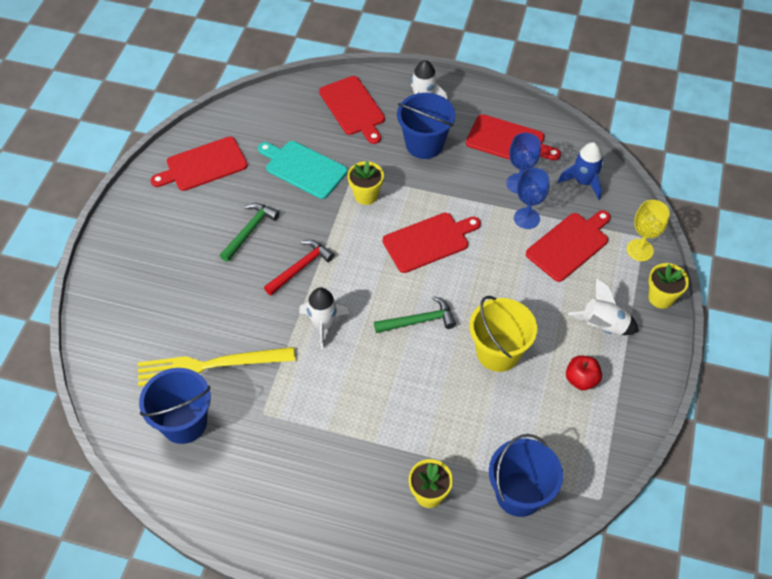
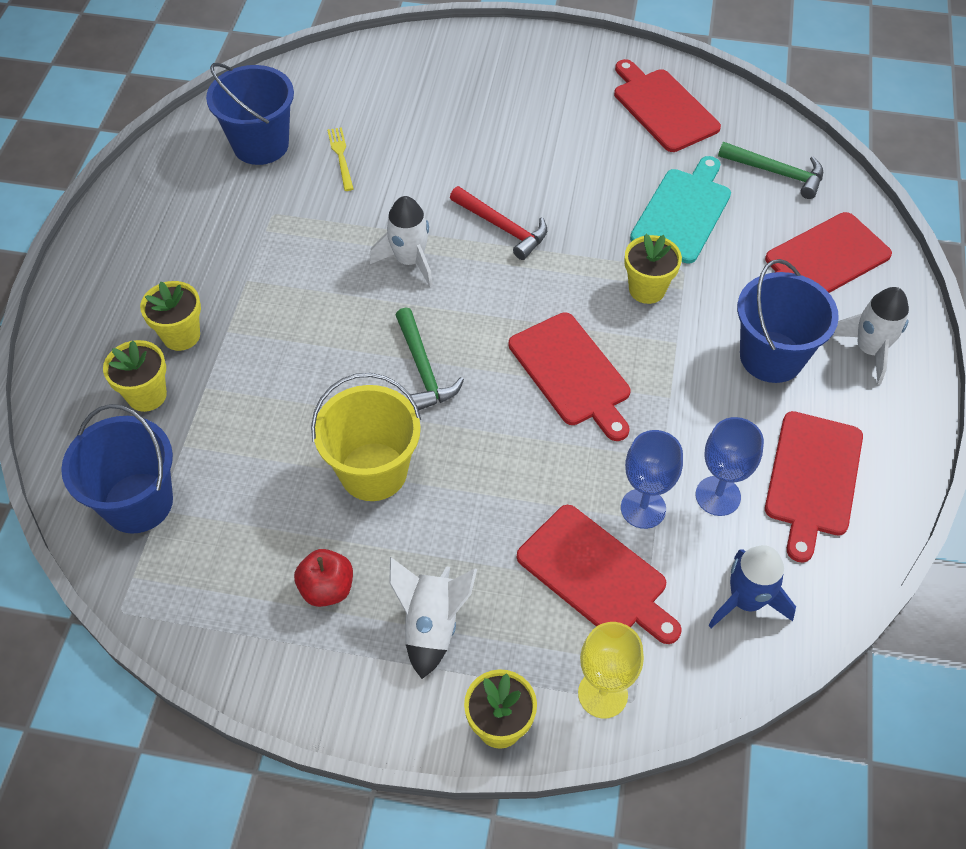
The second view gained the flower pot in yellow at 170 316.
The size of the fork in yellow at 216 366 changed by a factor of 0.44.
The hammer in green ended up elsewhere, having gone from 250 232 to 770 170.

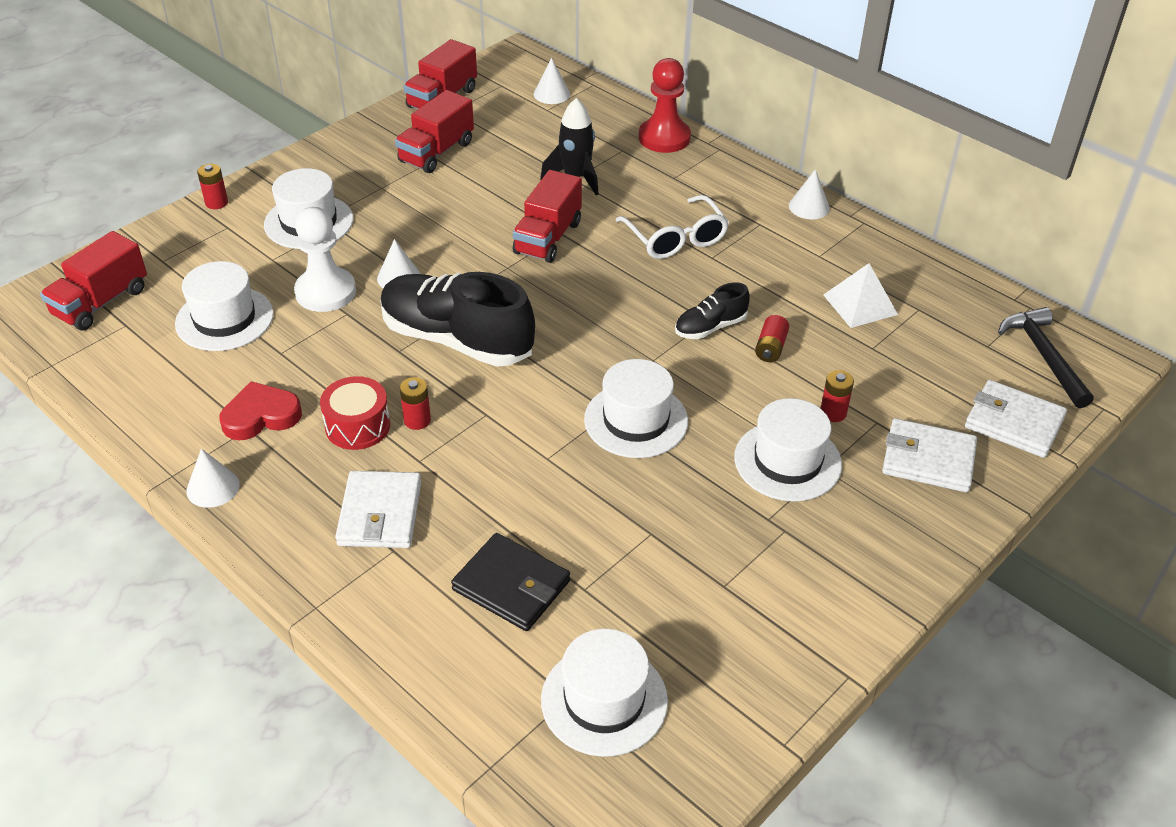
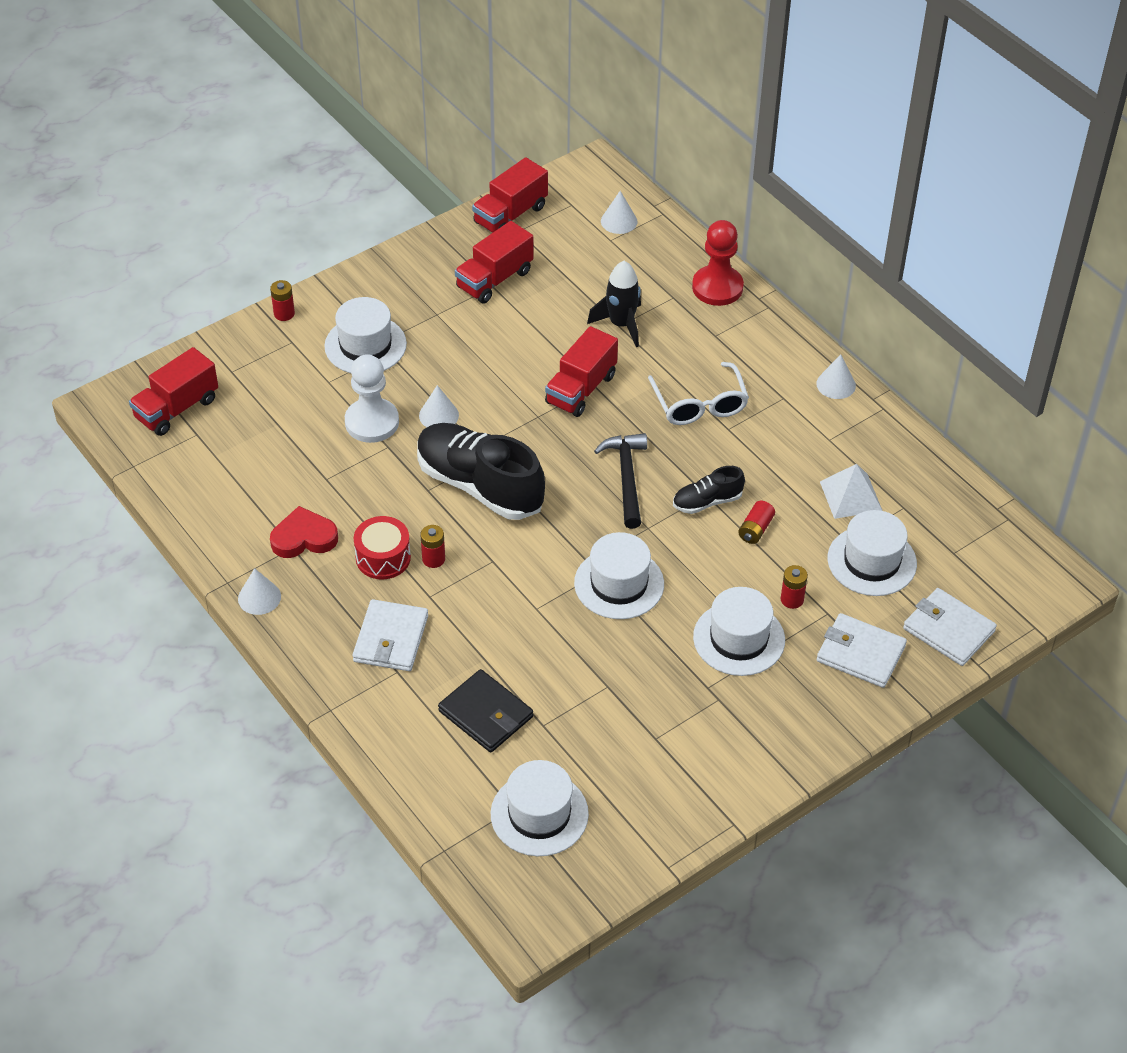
The hammer in black ended up elsewhere, having gone from 1046 357 to 620 481.
The hat in white ended up elsewhere, having gone from 224 306 to 872 553.

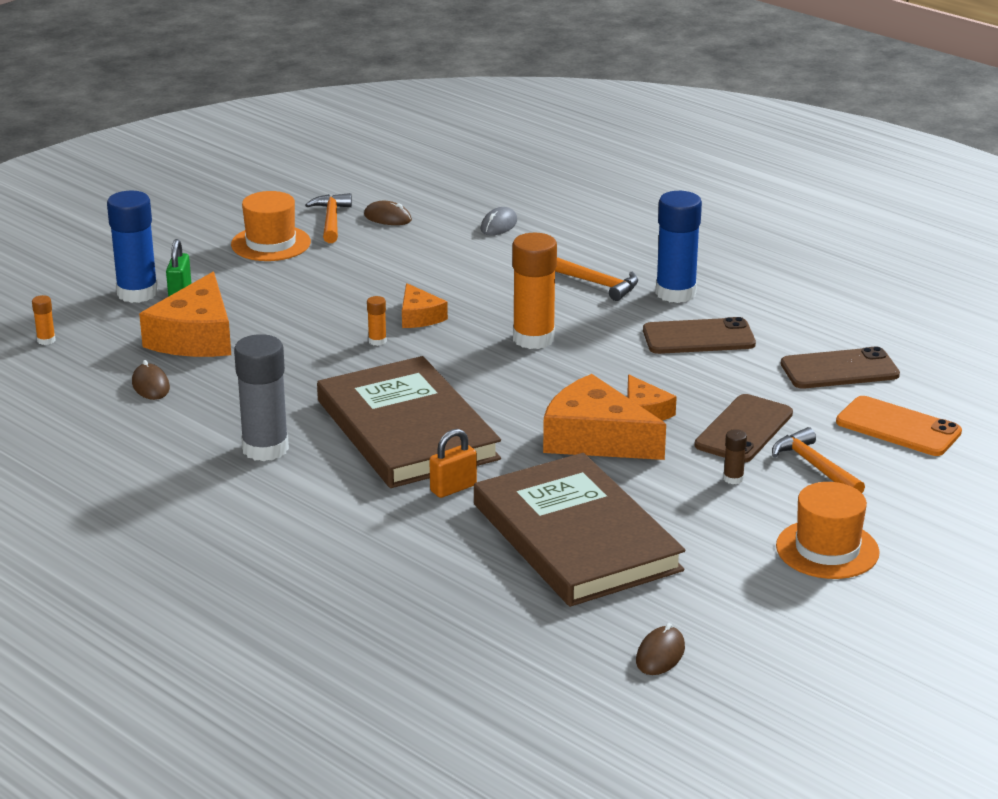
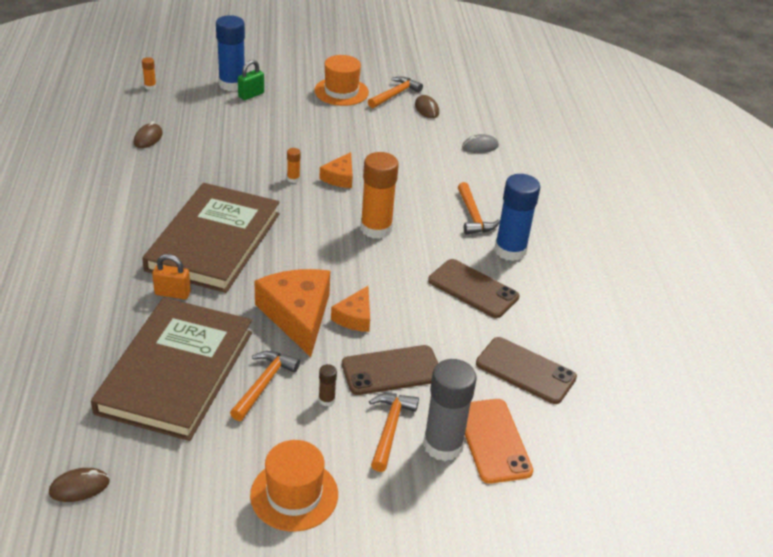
The second view gained the hammer in orange at 265 386.
The glue stick in grey ended up elsewhere, having gone from 261 397 to 450 410.
The second view lost the cheese in orange at 185 314.

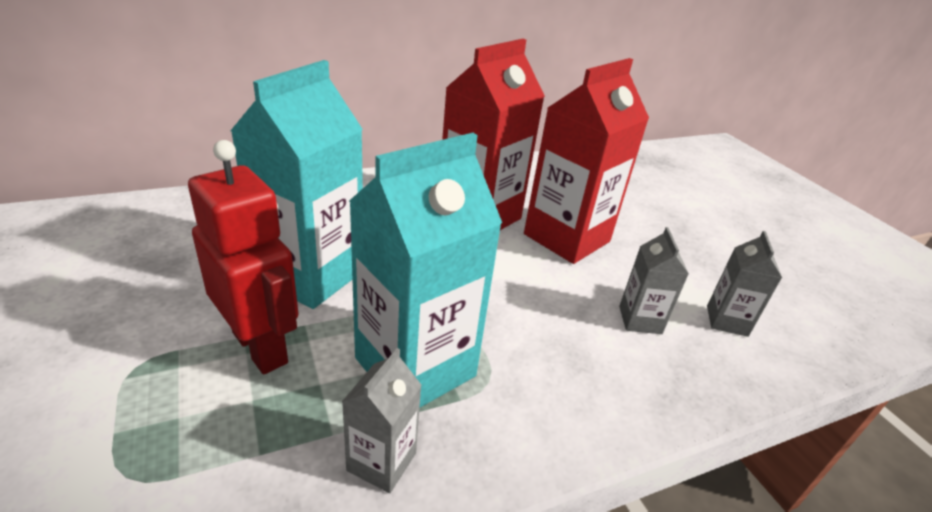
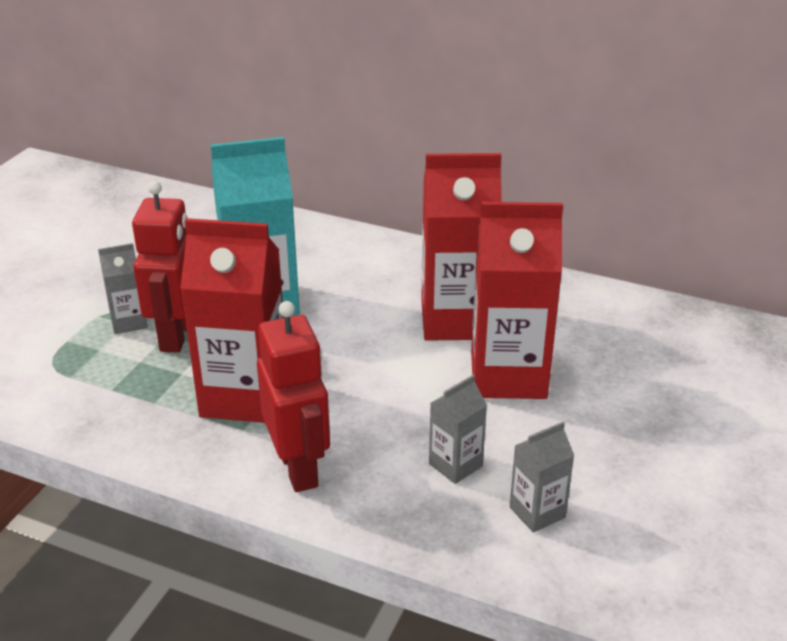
The carton in grey ended up elsewhere, having gone from 381 420 to 123 288.
What was the carton in turquoise at 425 270 turned into the carton in red at 232 320.
The second view gained the robot in red at 293 396.

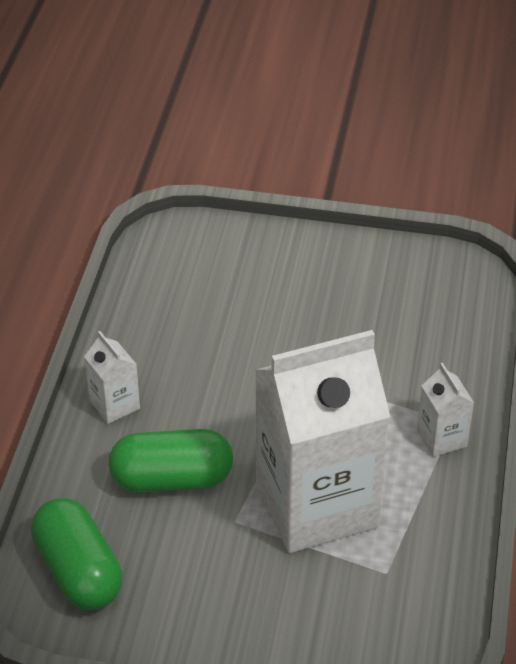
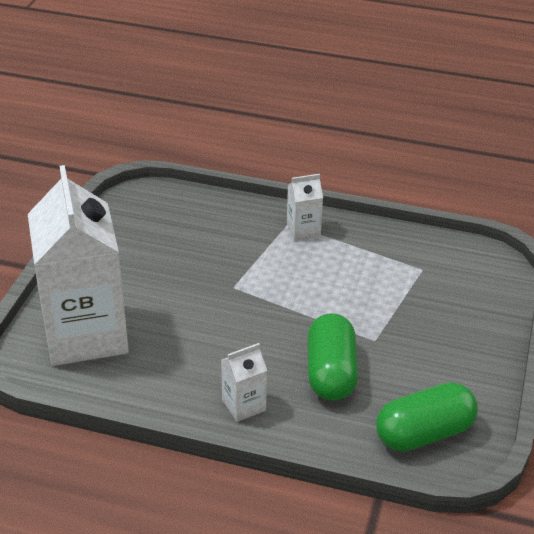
The carton in white ended up elsewhere, having gone from 322 441 to 78 265.

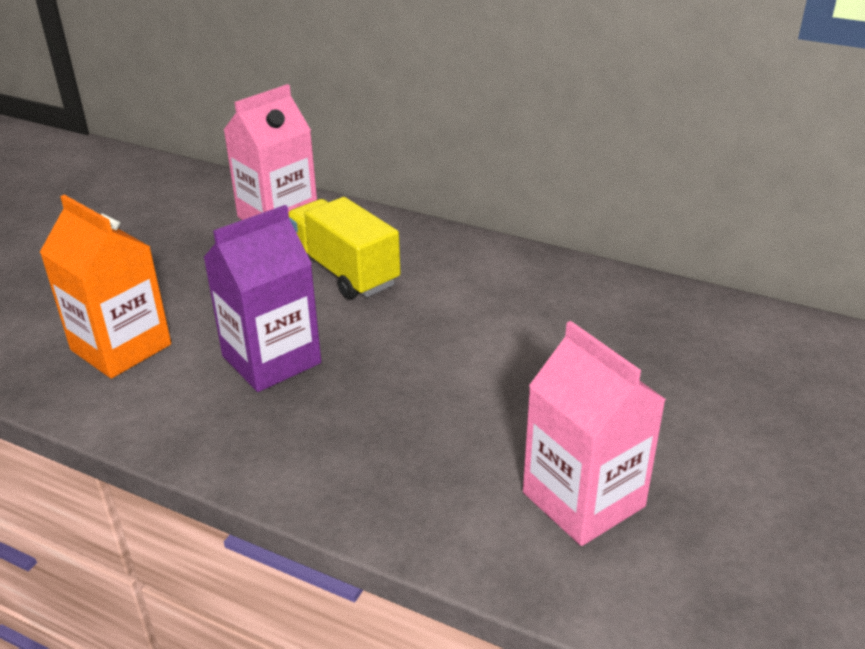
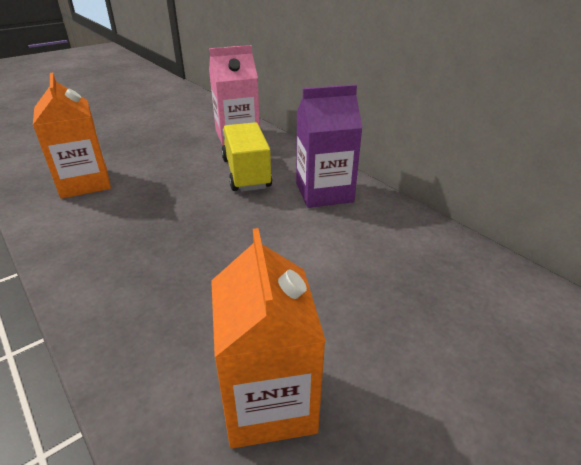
What was the carton in pink at 594 433 turned into the carton in orange at 268 338.
The carton in purple ended up elsewhere, having gone from 262 298 to 329 146.

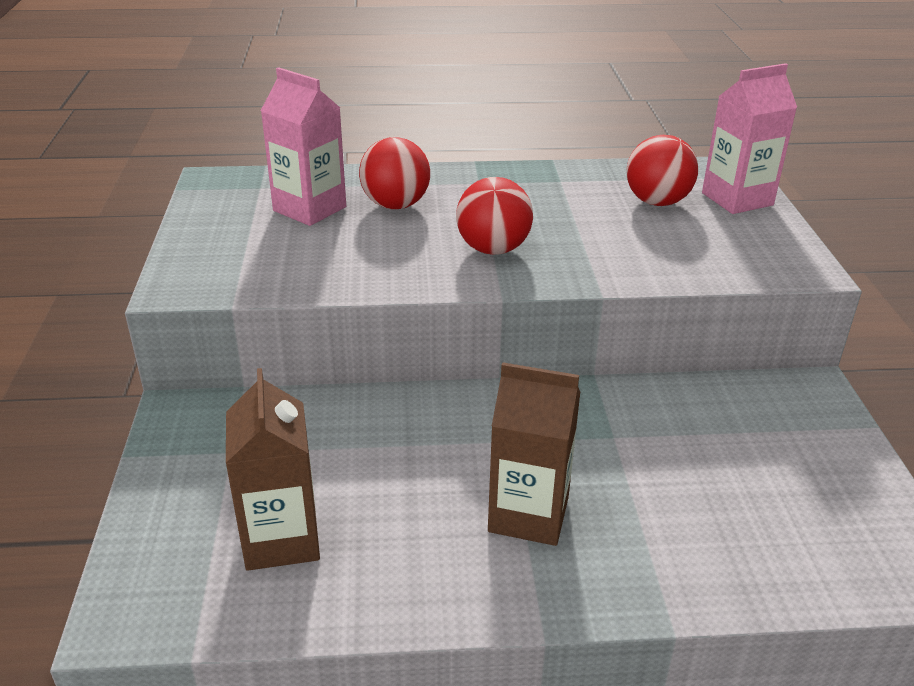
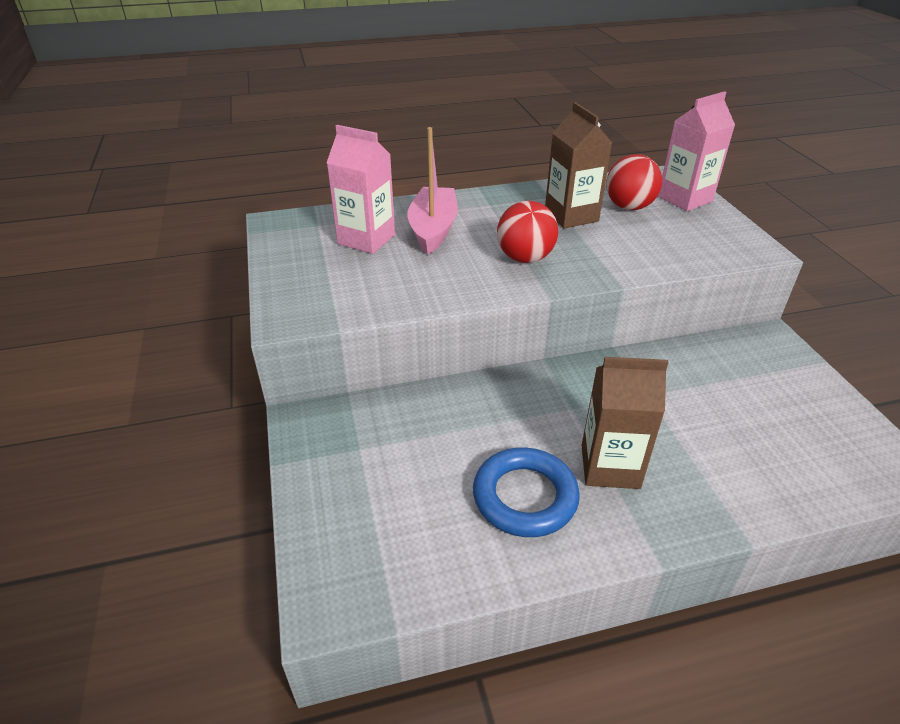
Where the ball in red stood at 394 173, the boat in pink came to stand at 432 191.
The second view gained the ring in blue at 526 492.
The carton in brown ended up elsewhere, having gone from 273 469 to 578 165.

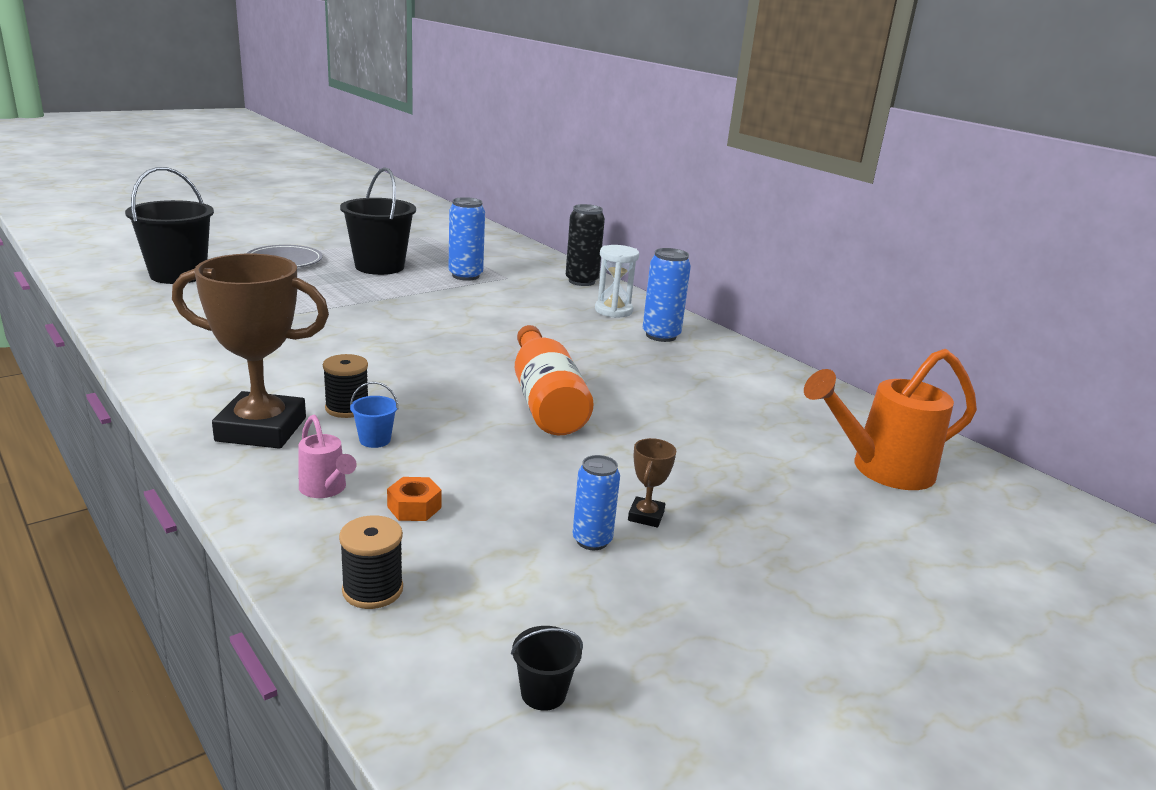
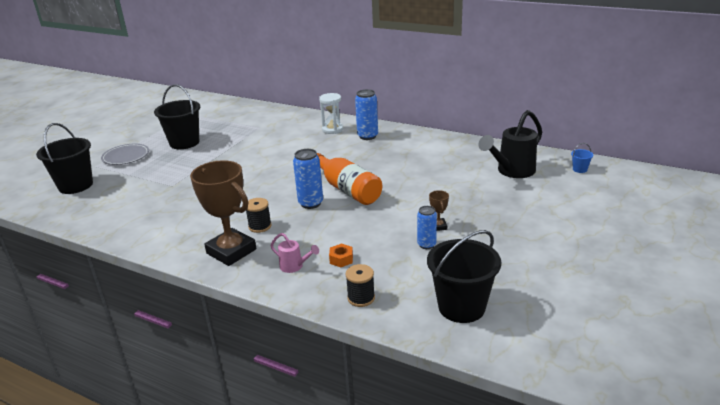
The trophy in brown at 250 351 ended up facing another way, 60 degrees clockwise from before.
The can in blue ended up elsewhere, having gone from 467 239 to 308 179.
The size of the bucket in black at 547 668 changed by a factor of 2.45.
What was the watering can in orange at 890 419 turned into the watering can in black at 510 144.
The bucket in blue ended up elsewhere, having gone from 374 415 to 582 158.
The second view lost the can in black at 585 245.

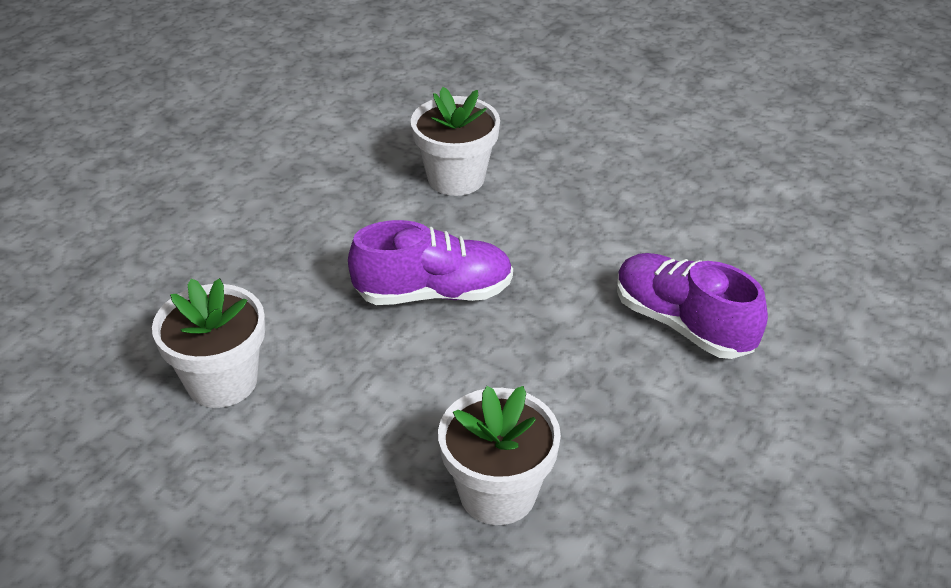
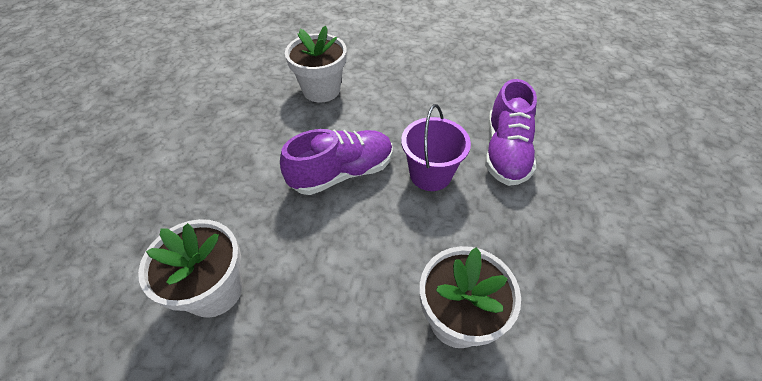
The second view gained the bucket in purple at 436 147.
The shoe in purple at 692 306 ended up facing another way, 105 degrees counterclockwise from before.

